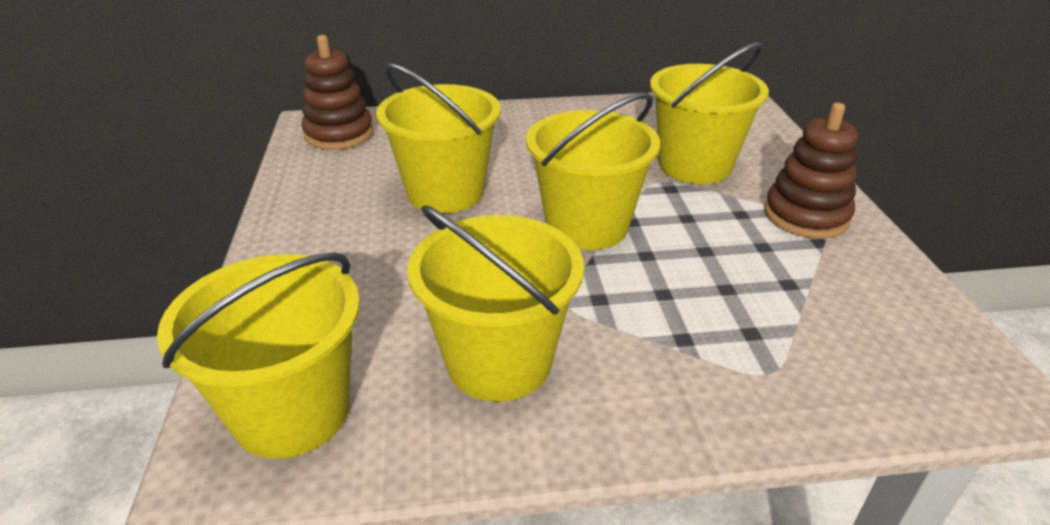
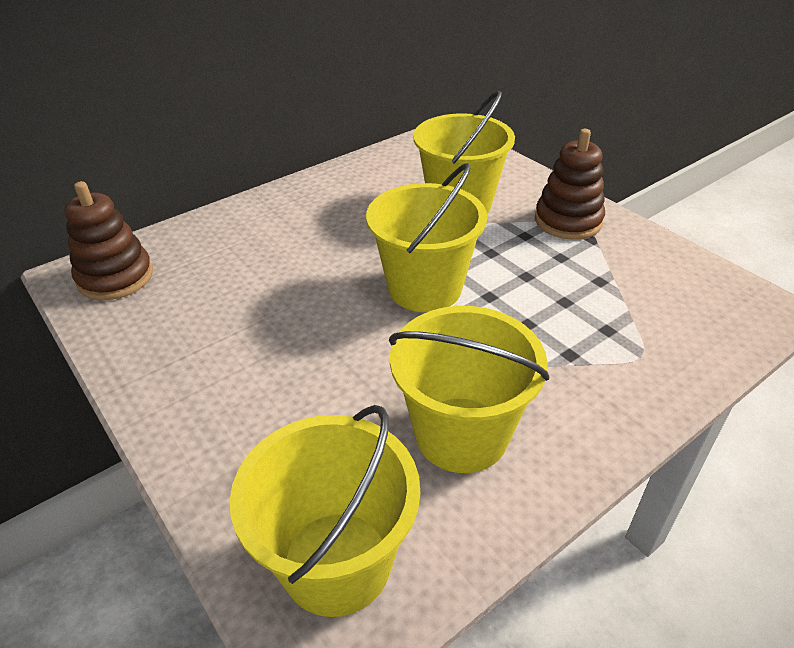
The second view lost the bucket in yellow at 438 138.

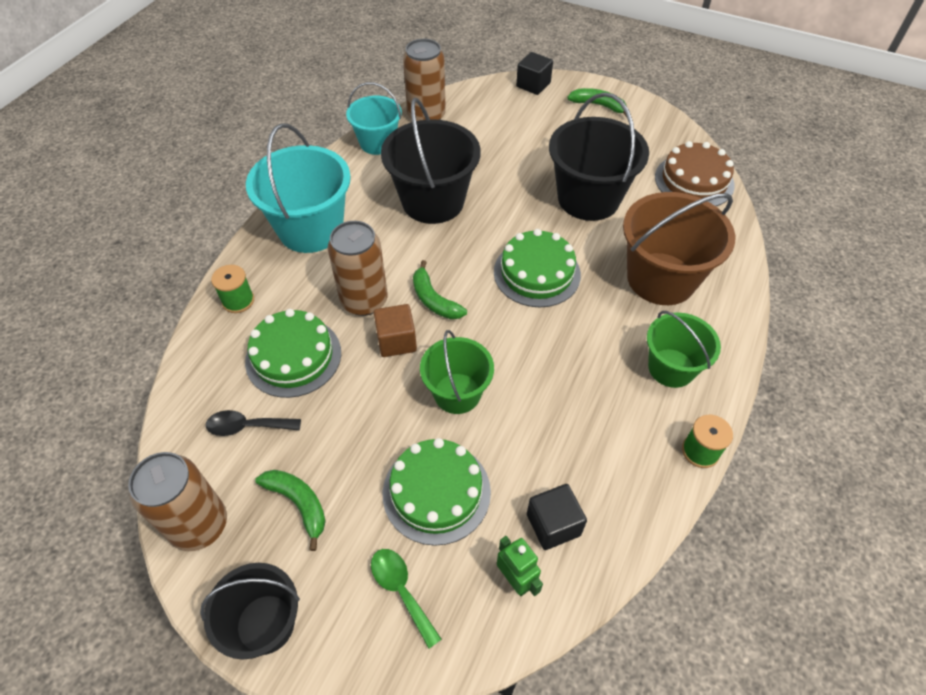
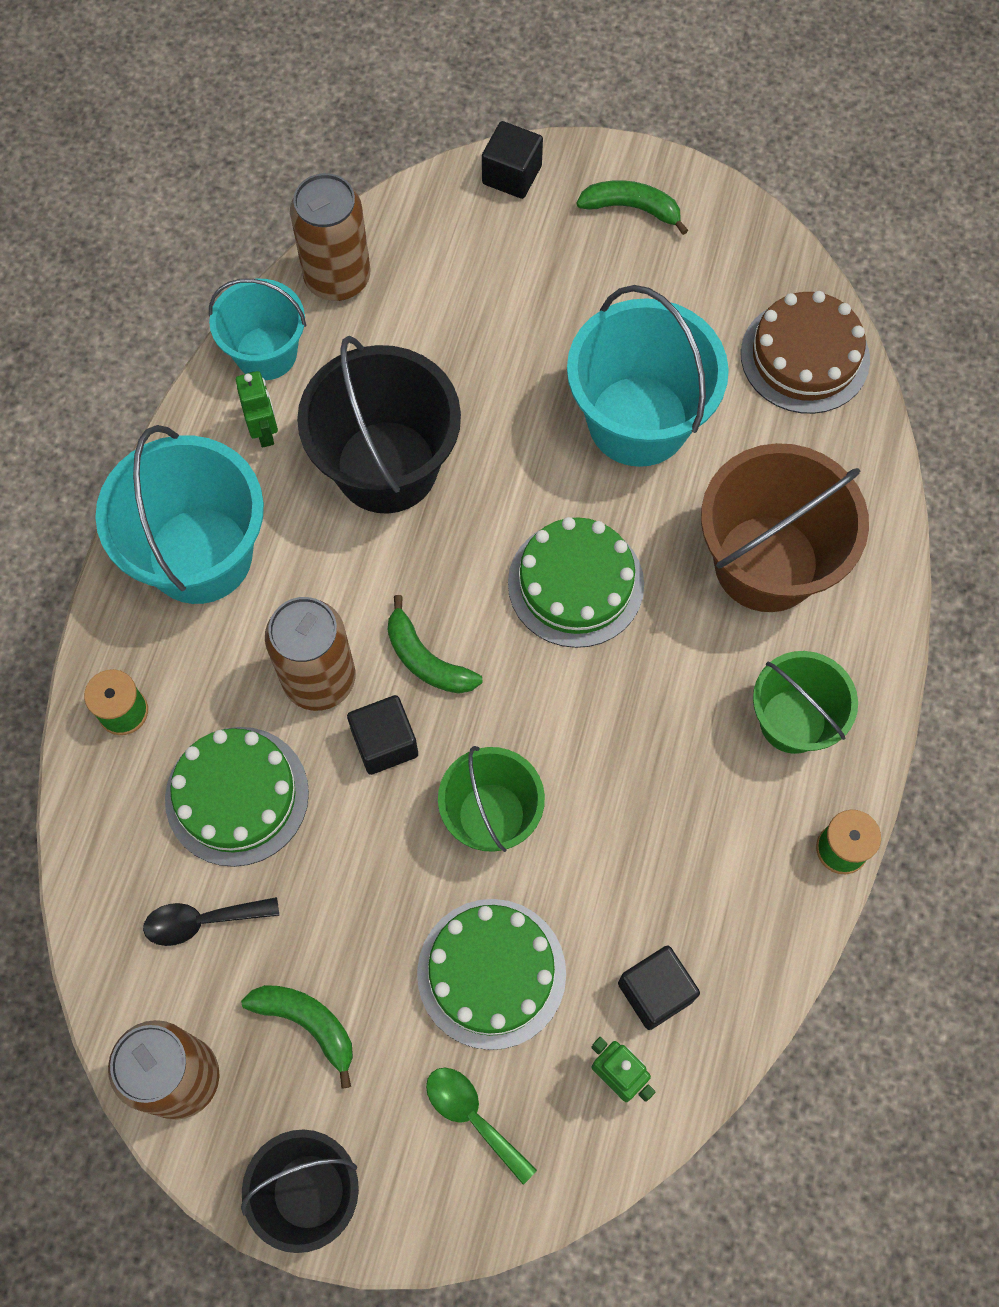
The second view gained the robot in green at 257 409.
What was the cube in brown at 395 330 turned into the cube in black at 382 735.
What was the bucket in black at 599 156 turned into the bucket in turquoise at 648 376.

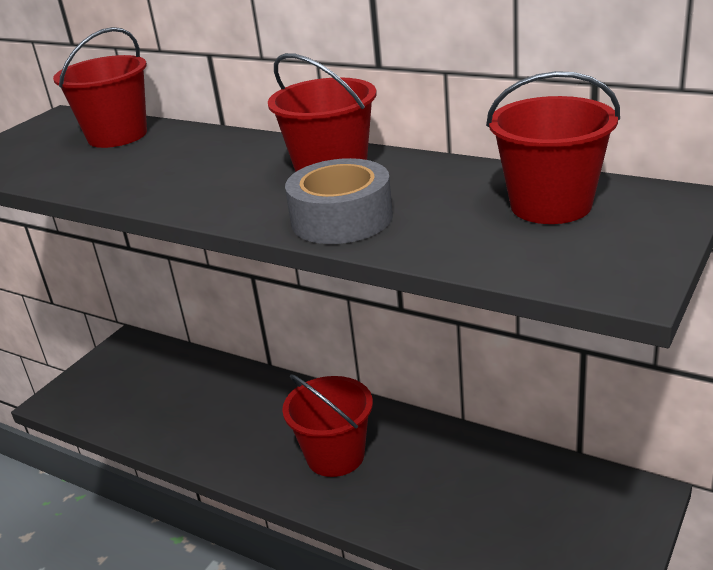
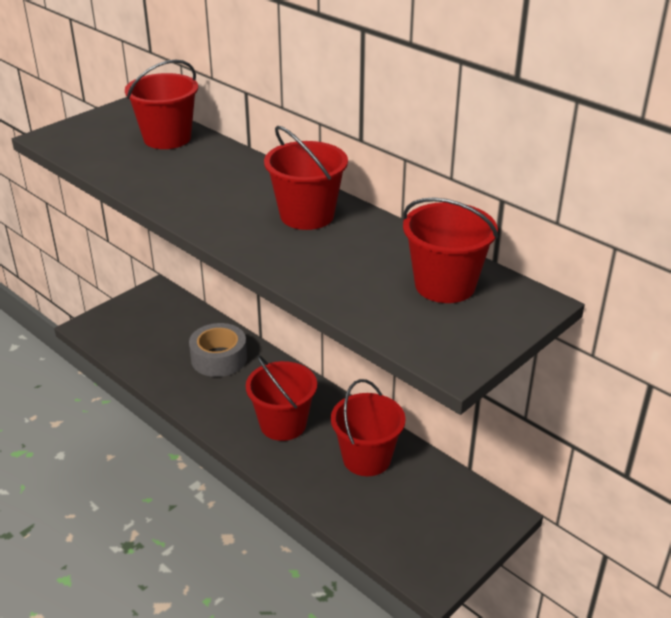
The tape in grey ended up elsewhere, having gone from 339 201 to 218 350.
The second view gained the bucket in red at 368 427.

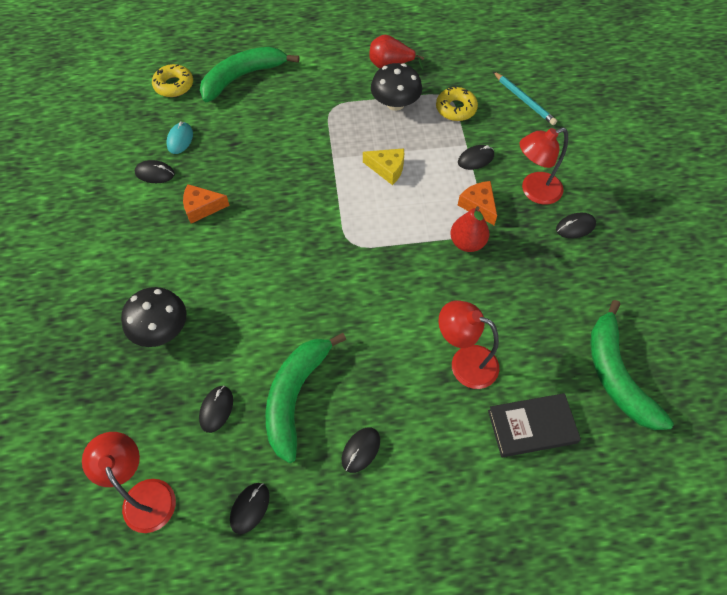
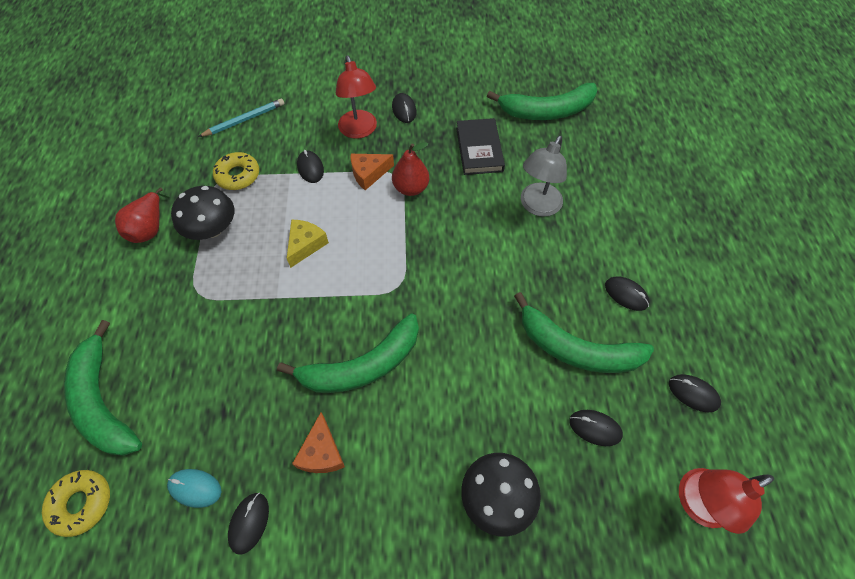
The second view gained the banana in green at 348 353.
The book in black ended up elsewhere, having gone from 534 425 to 480 146.
What was the lamp in red at 468 344 turned into the lamp in grey at 544 176.

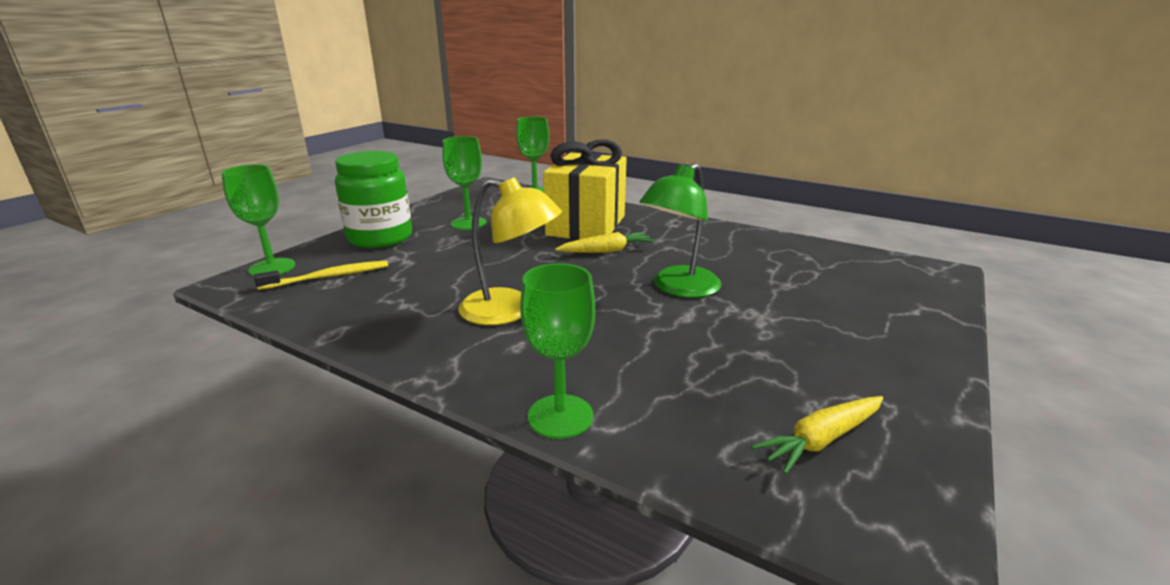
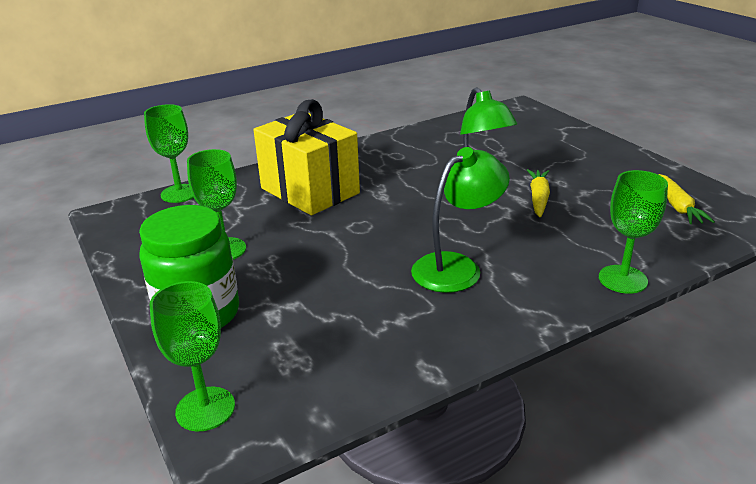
What was the lamp in yellow at 510 251 turned into the lamp in green at 460 220.
The carrot in yellow ended up elsewhere, having gone from 604 242 to 538 193.
The second view lost the toothbrush in yellow at 321 275.

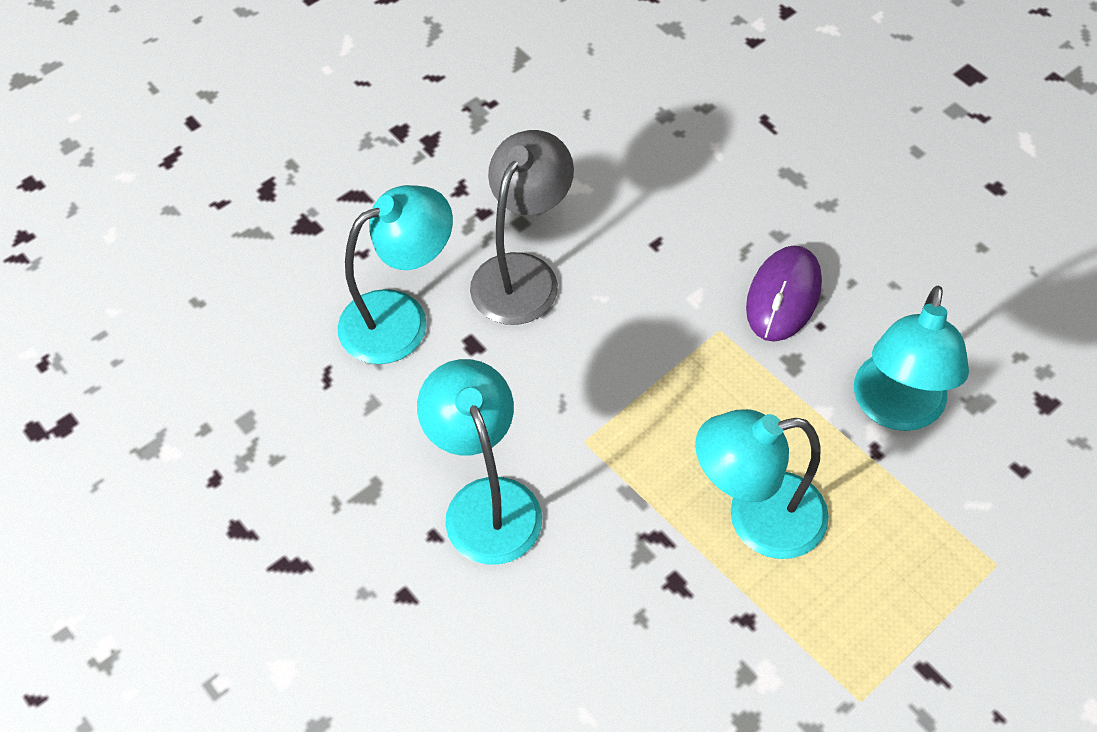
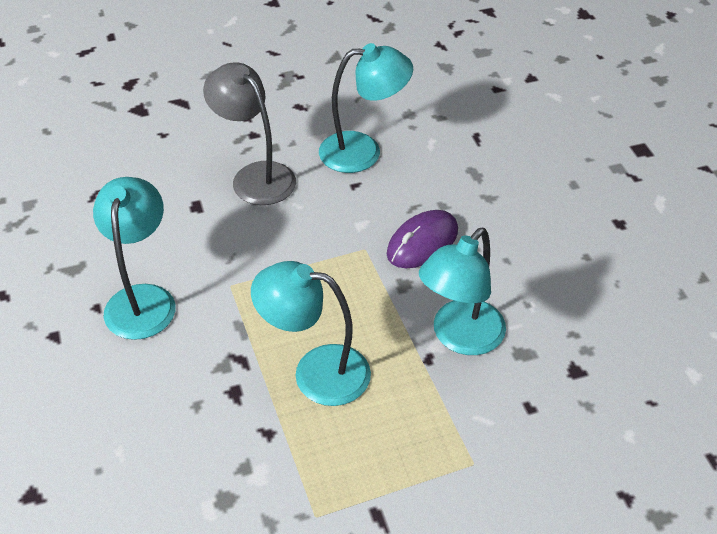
The lamp in grey at 522 227 ended up facing another way, 90 degrees counterclockwise from before.
The lamp in turquoise ended up elsewhere, having gone from 395 274 to 366 108.

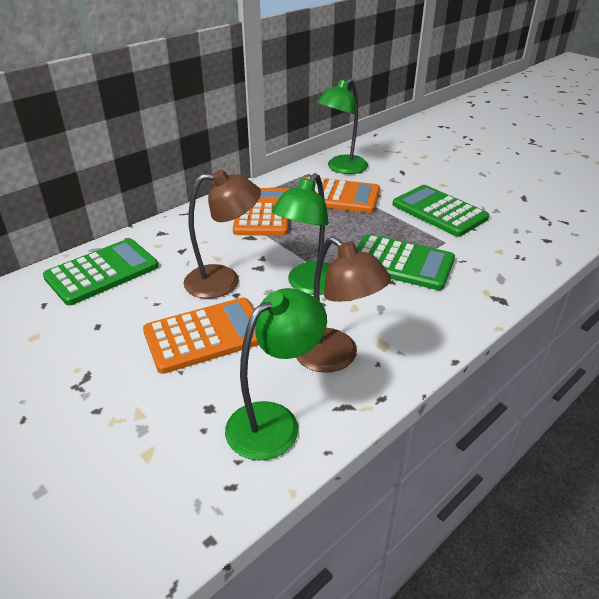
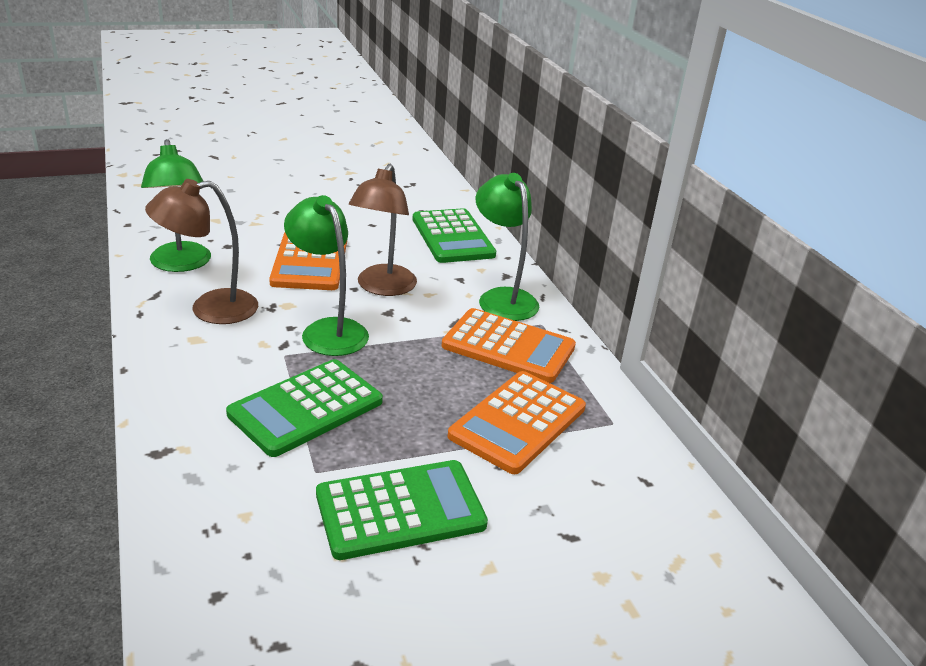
The lamp in green ended up elsewhere, having gone from 342 126 to 507 247.

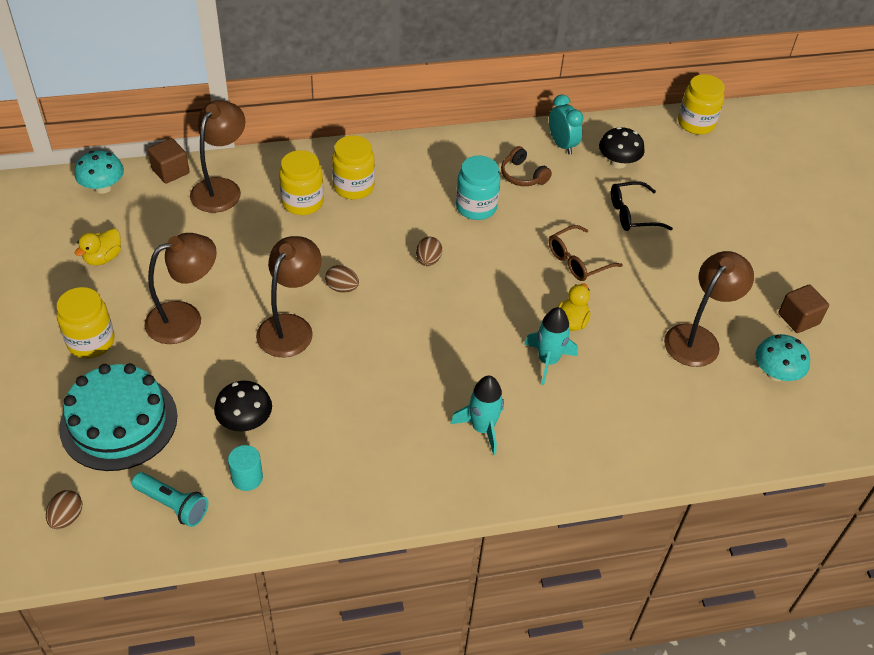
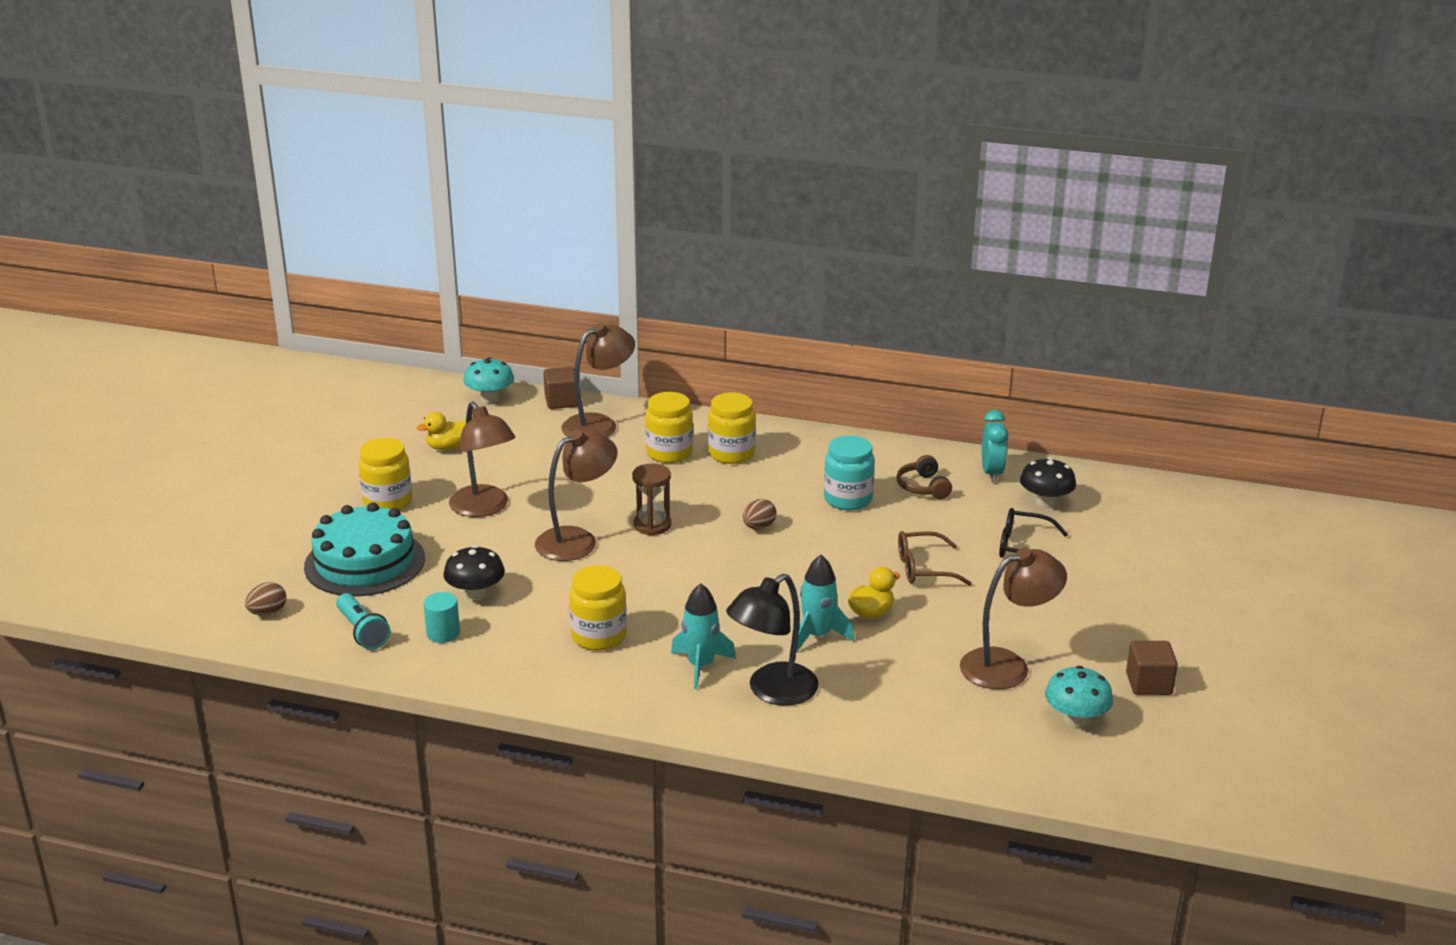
The lamp in brown at 180 288 ended up facing another way, 60 degrees clockwise from before.
The jar in yellow ended up elsewhere, having gone from 701 104 to 598 608.
Where the egg in brown stood at 342 279, the hourglass in brown came to stand at 651 499.
The second view gained the lamp in black at 772 640.

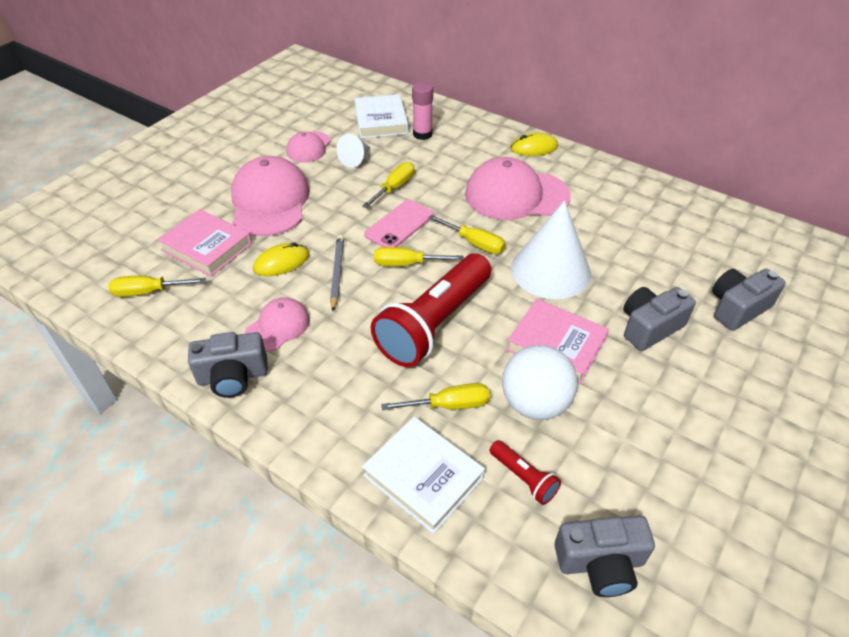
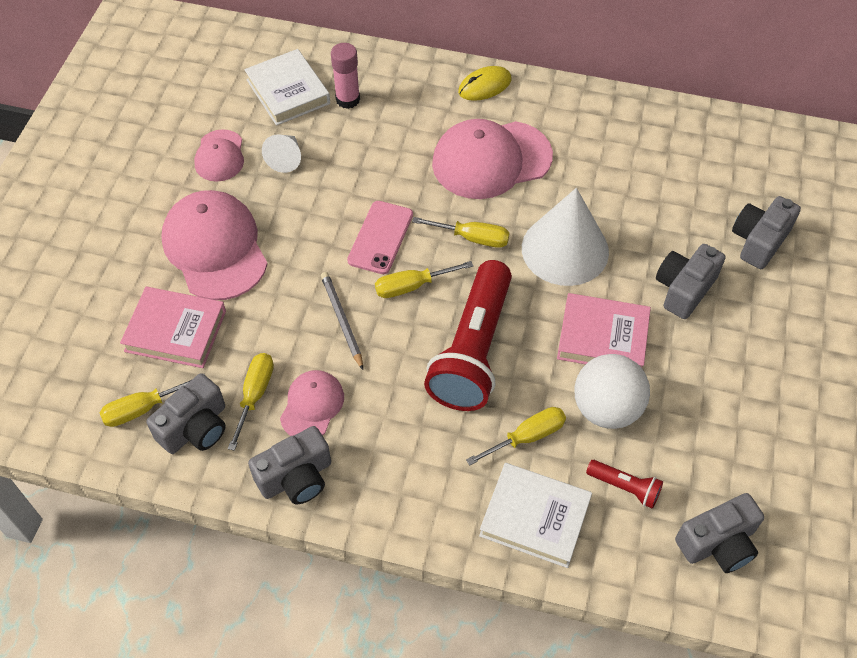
The second view gained the camera in grey at 186 414.
The screwdriver in yellow ended up elsewhere, having gone from 389 185 to 251 402.
The second view lost the mouse in yellow at 281 259.

